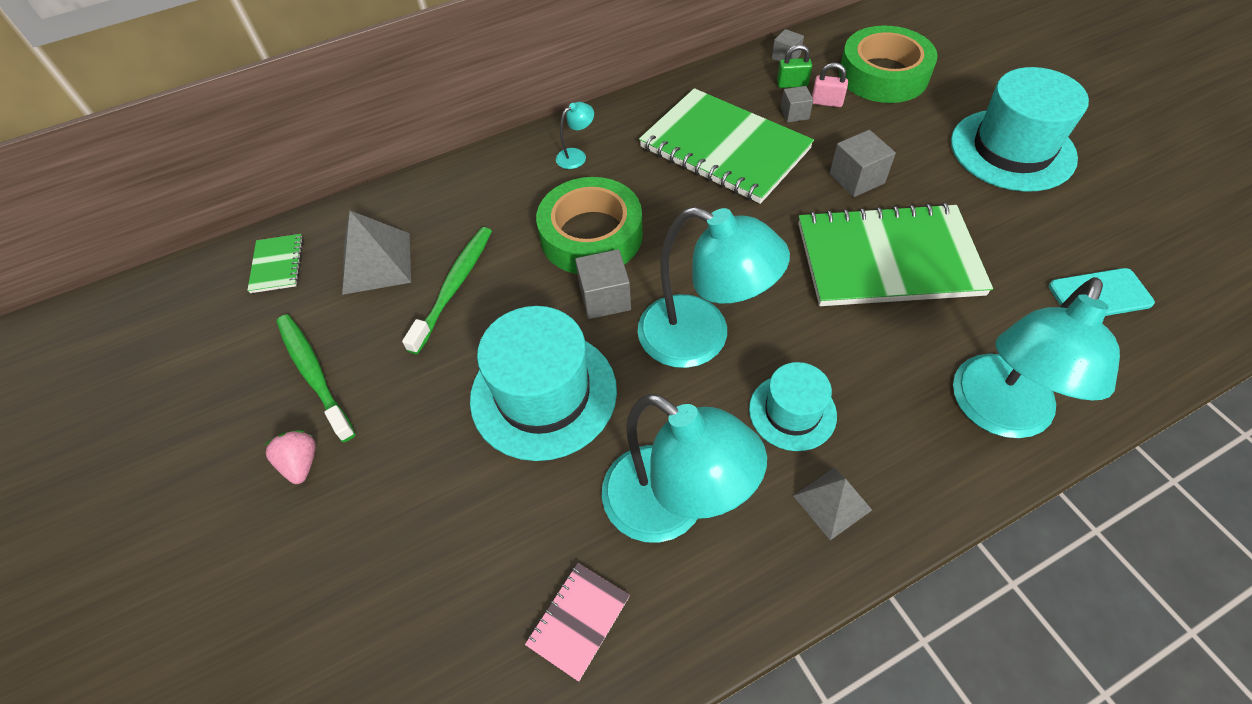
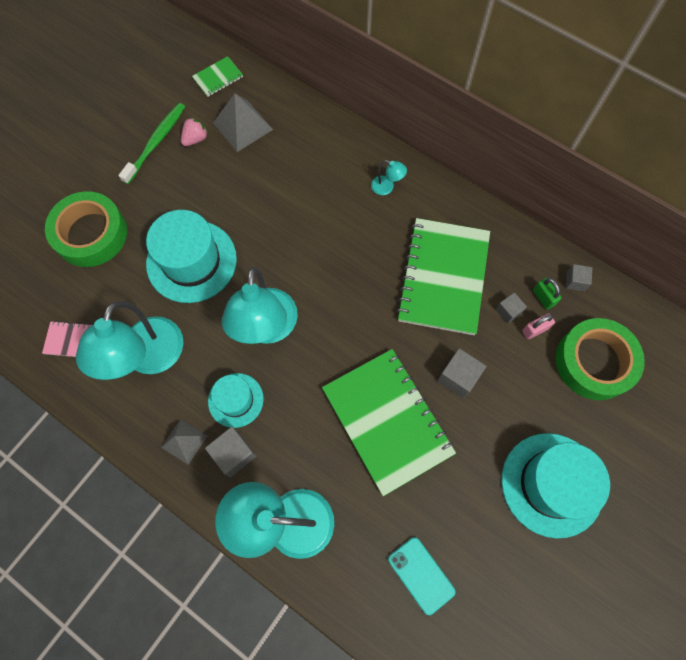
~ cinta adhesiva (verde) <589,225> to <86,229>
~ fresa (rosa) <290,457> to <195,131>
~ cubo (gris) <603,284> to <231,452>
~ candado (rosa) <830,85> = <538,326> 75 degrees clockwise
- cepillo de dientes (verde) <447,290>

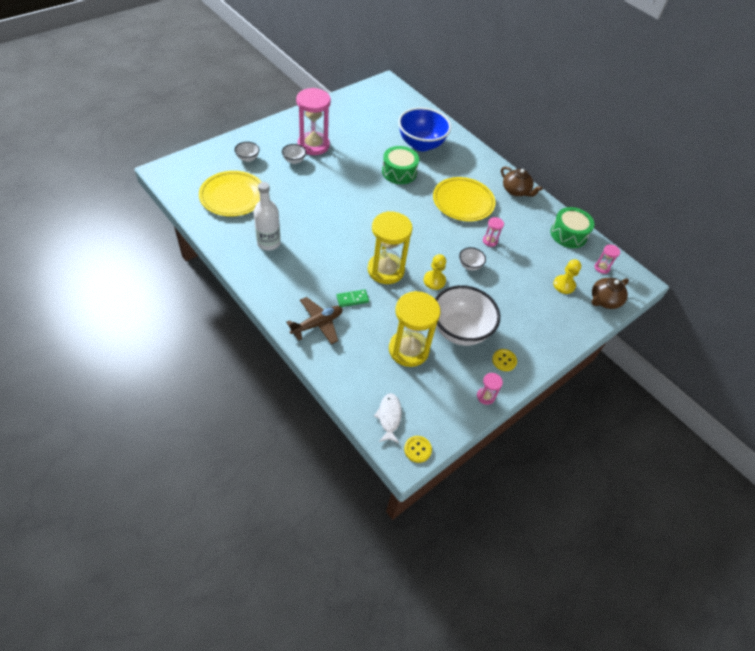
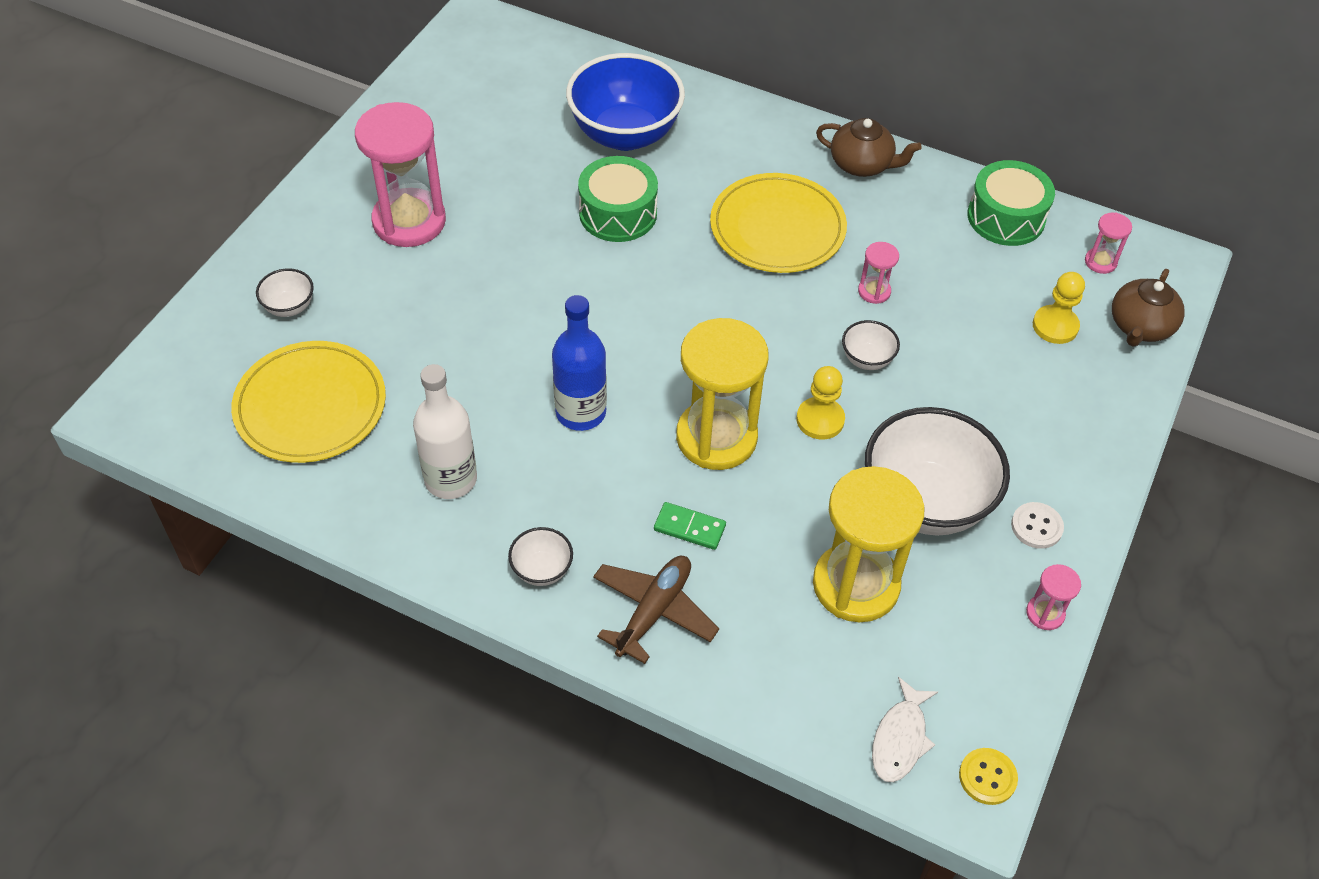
~ cuenco (blanco) <294,154> to <540,556>
+ botella (azul) <579,363>
~ ficha de dominó (verde) <353,298> = <690,526> 60 degrees clockwise
~ pez (blanco) <388,418> = <905,729> 135 degrees counterclockwise
~ botón (amarillo) <504,360> to botón (blanco) <1037,525>

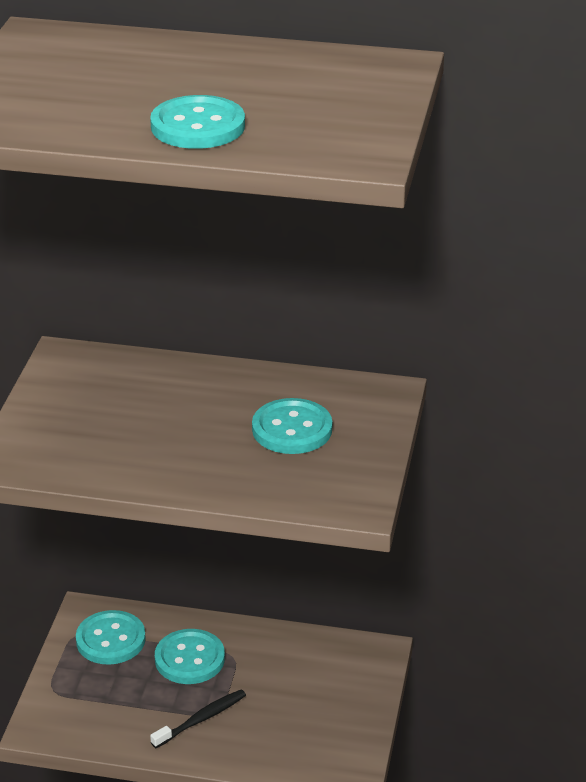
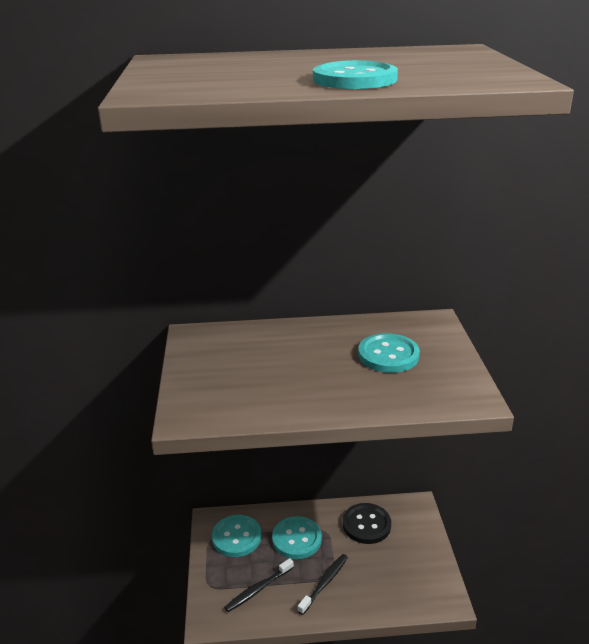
+ cepillo de dientes (negro) <259,585>
+ botón (negro) <367,523>

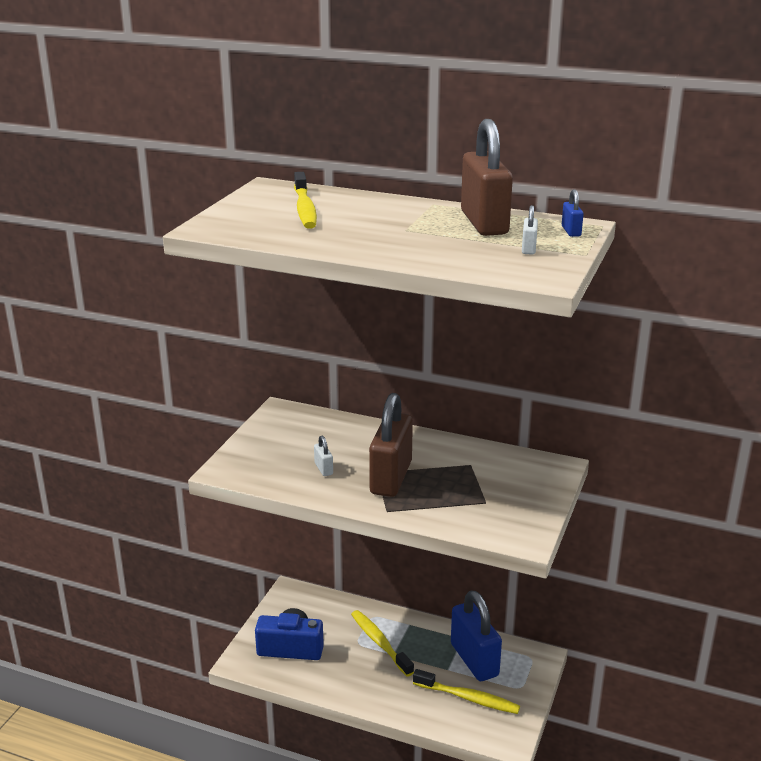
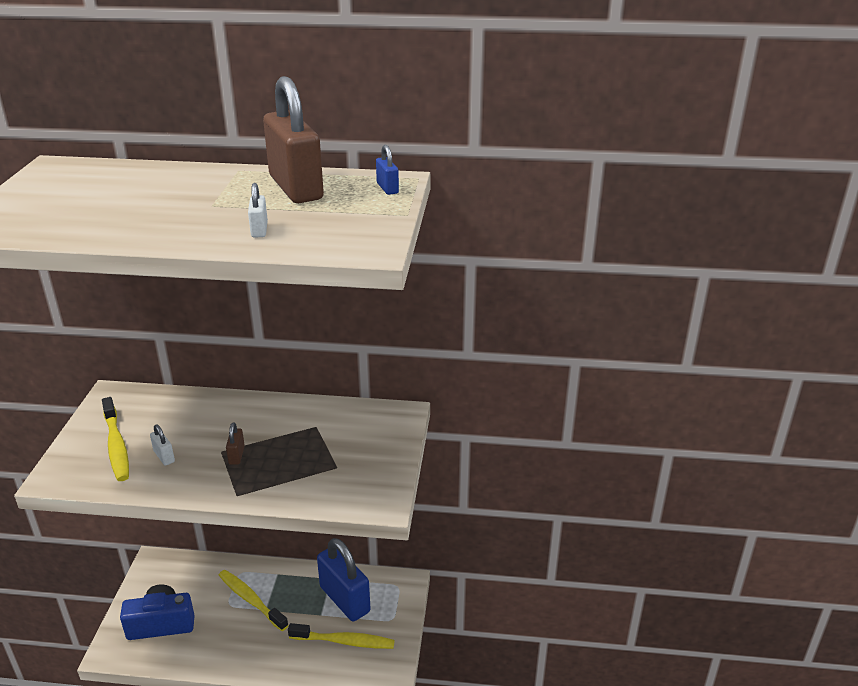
~ cepillo de dientes (amarillo) <305,200> to <115,439>
~ candado (marrón) <391,445> = <235,444> x0.41
~ candado (blanco) <530,230> to <258,210>

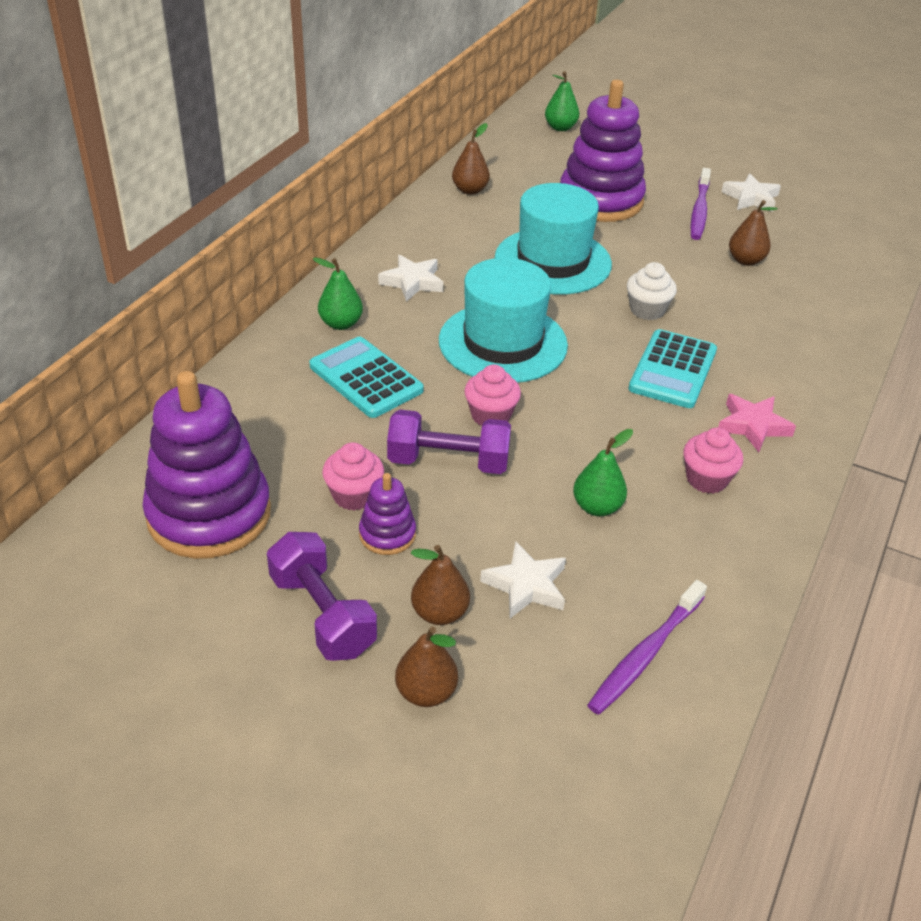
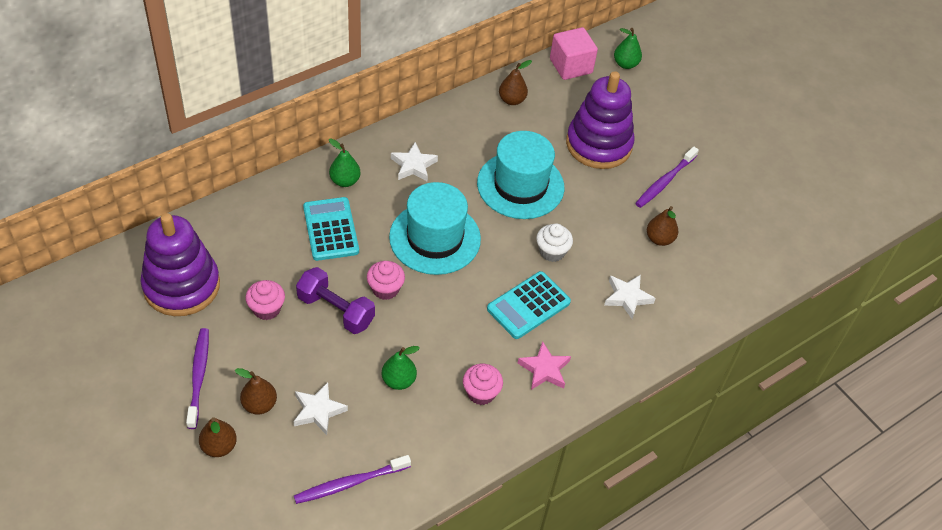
~ mancuerna (morado) <322,596> to cepillo de dientes (morado) <197,378>
+ cubo (rosa) <574,53>
~ estrella (blanco) <751,193> to <630,296>
- juguete apilable (morado) <387,514>

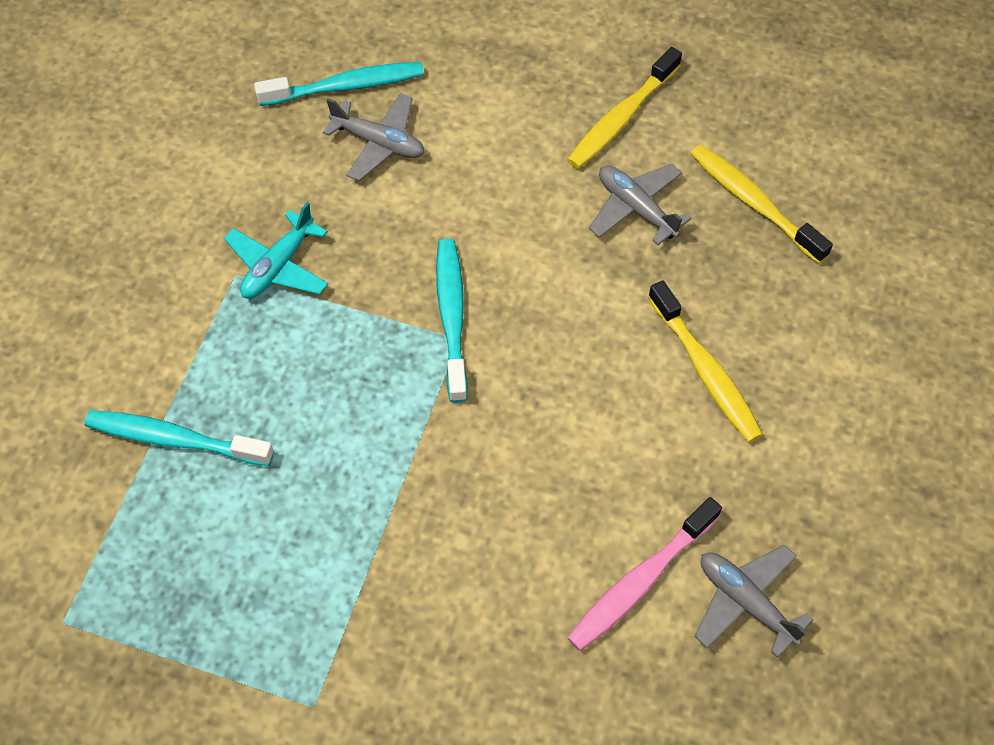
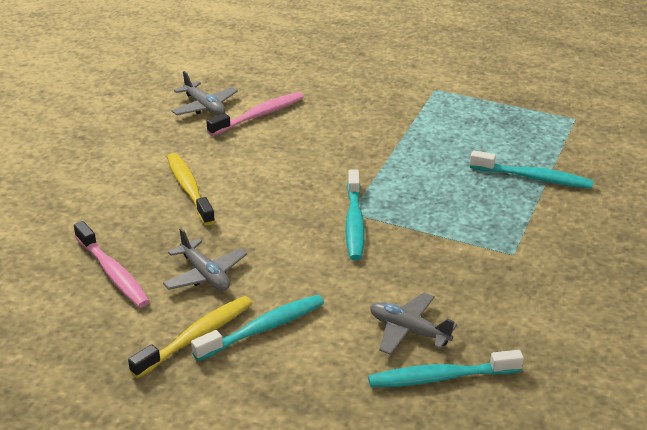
~ cepillo de dientes (amarillo) <762,204> to cepillo de dientes (rosa) <112,264>
+ cepillo de dientes (turquesa) <257,328>
- avión (turquesa) <276,250>

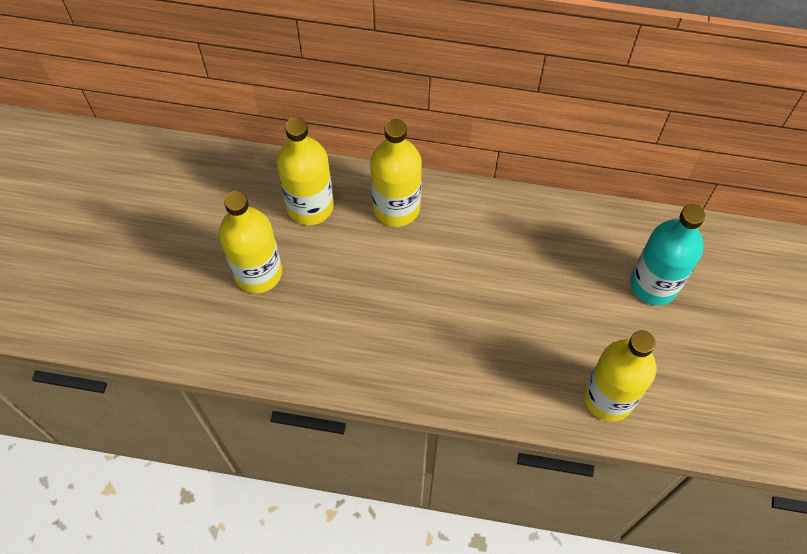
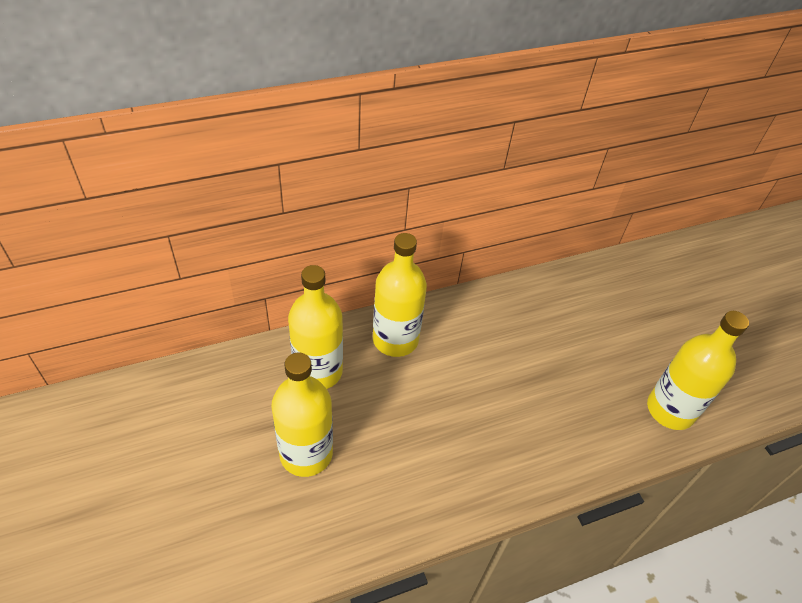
- botella (turquesa) <668,254>

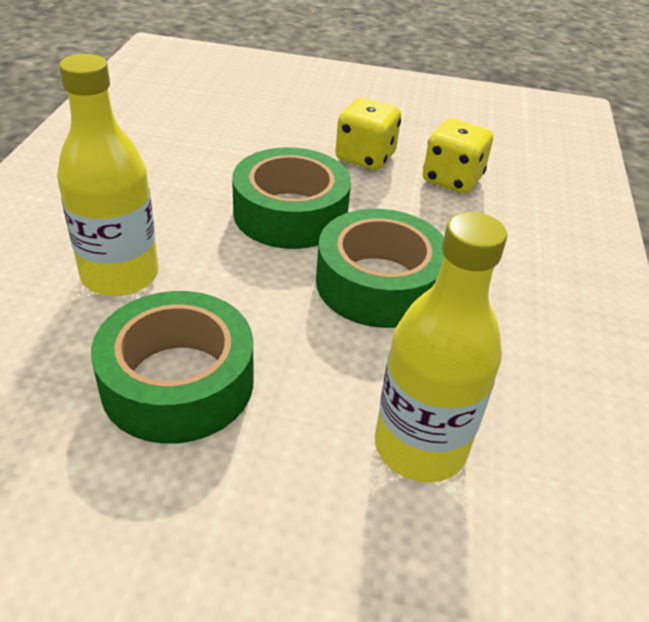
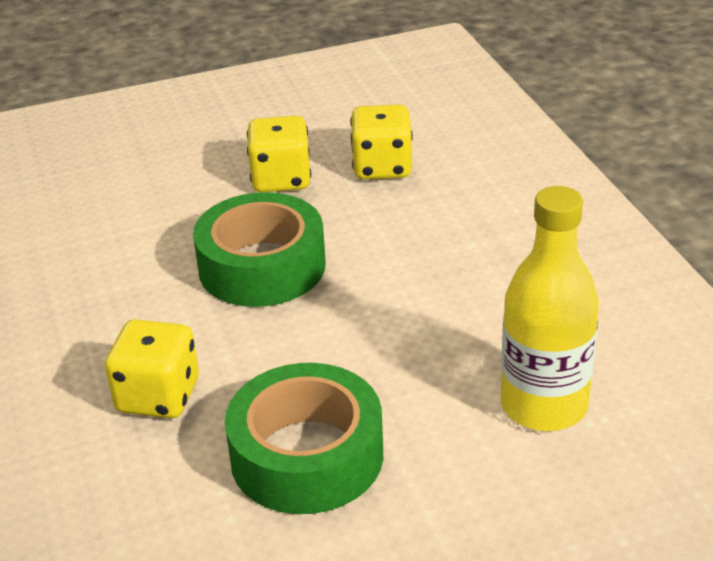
~ botella (amarillo) <108,175> to dado (amarillo) <152,368>
- cinta adhesiva (verde) <380,268>

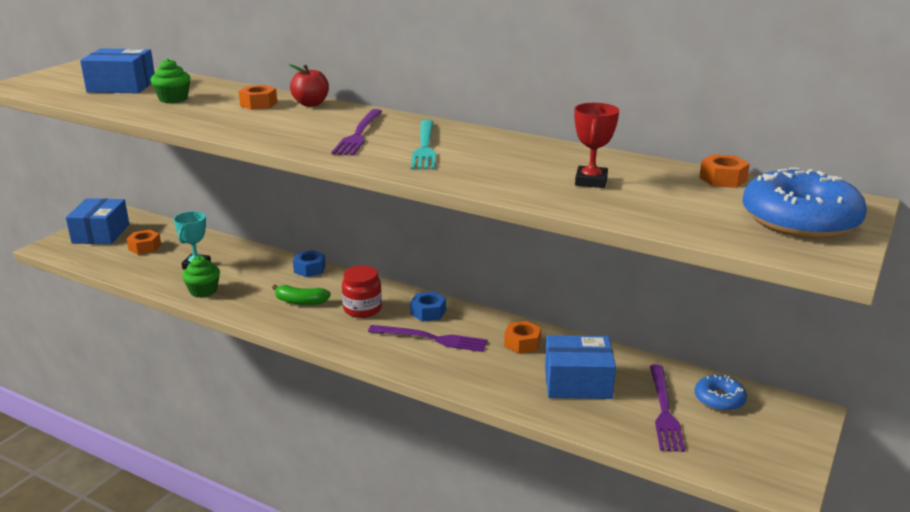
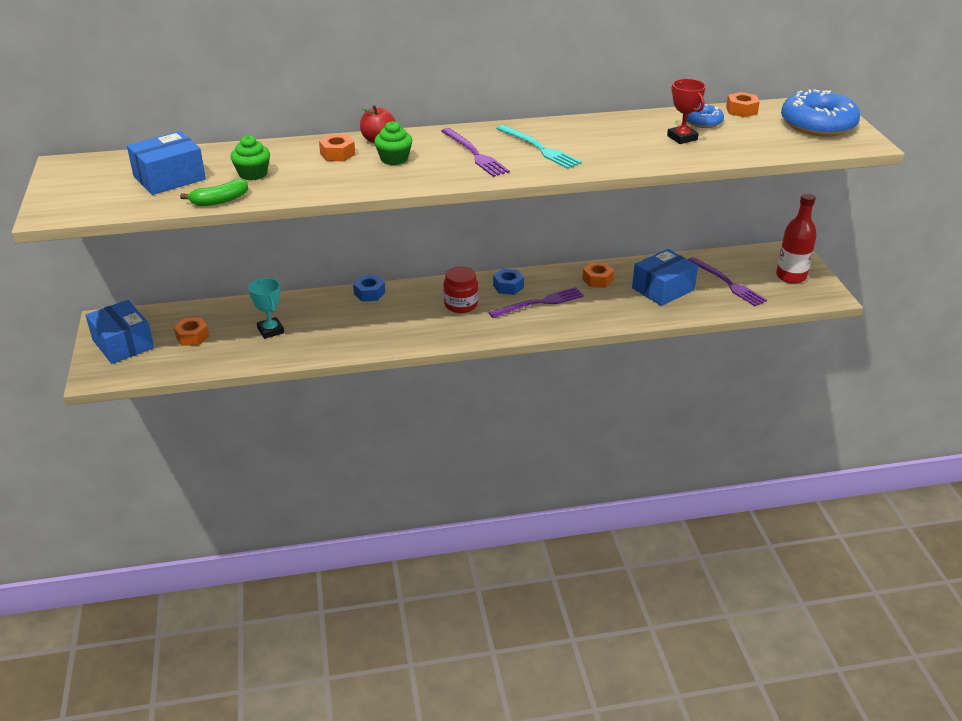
~ plátano (verde) <301,295> to <214,192>
~ magdalena (verde) <201,277> to <393,143>
~ rosquilla (azul) <721,393> to <705,116>
+ botella (rojo) <796,238>

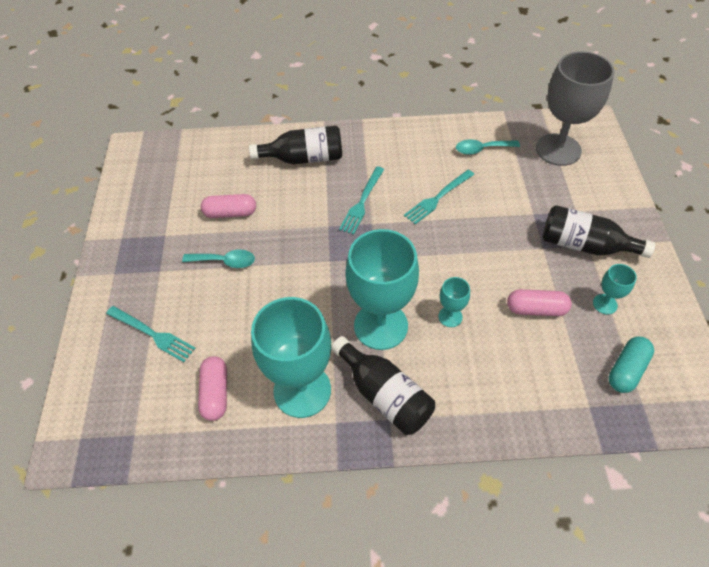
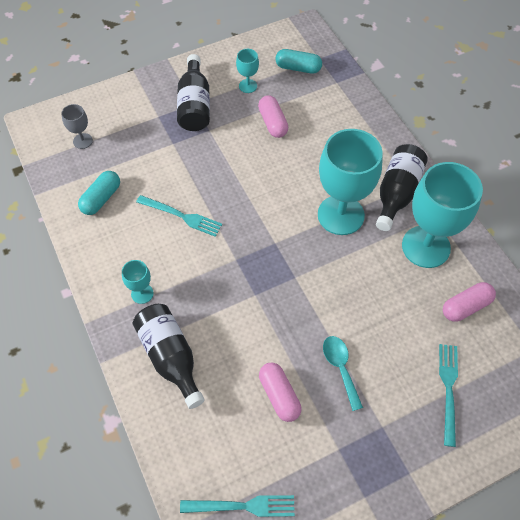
~ copa (gris) <575,108> = <77,126> x0.44
~ cuchara (turquesa) <488,147> to cápsula (turquesa) <99,193>
~ copa (turquesa) <454,302> to <138,282>
~ tenedor (turquesa) <361,200> to <237,506>

